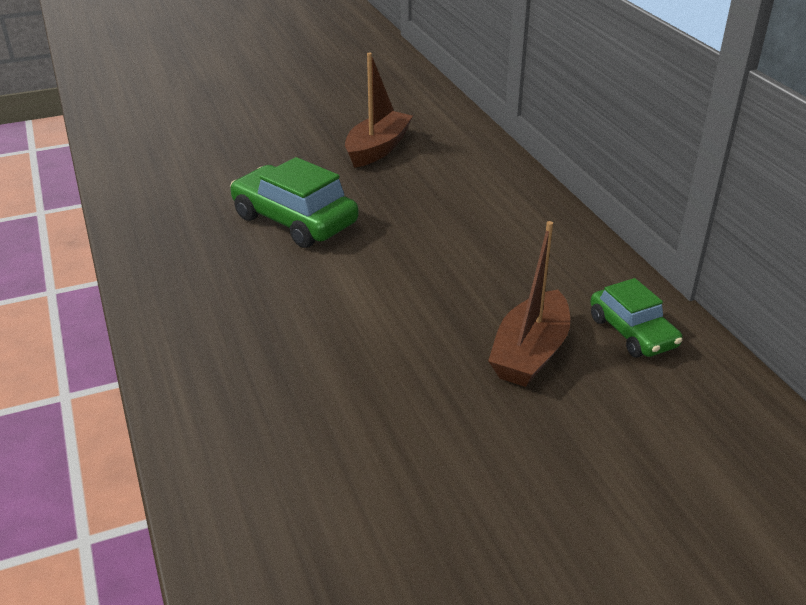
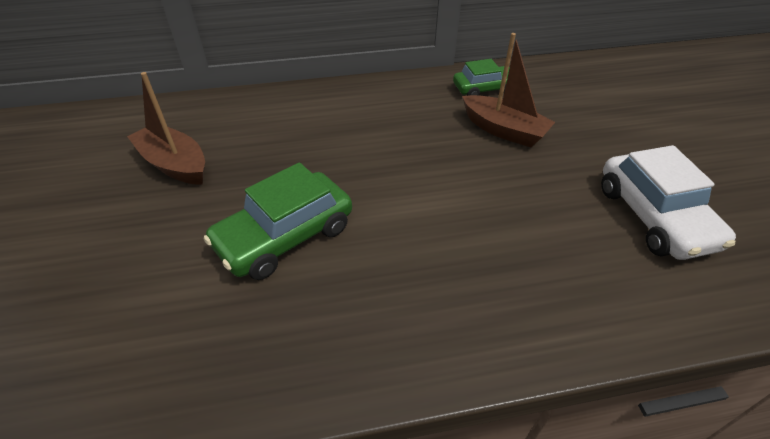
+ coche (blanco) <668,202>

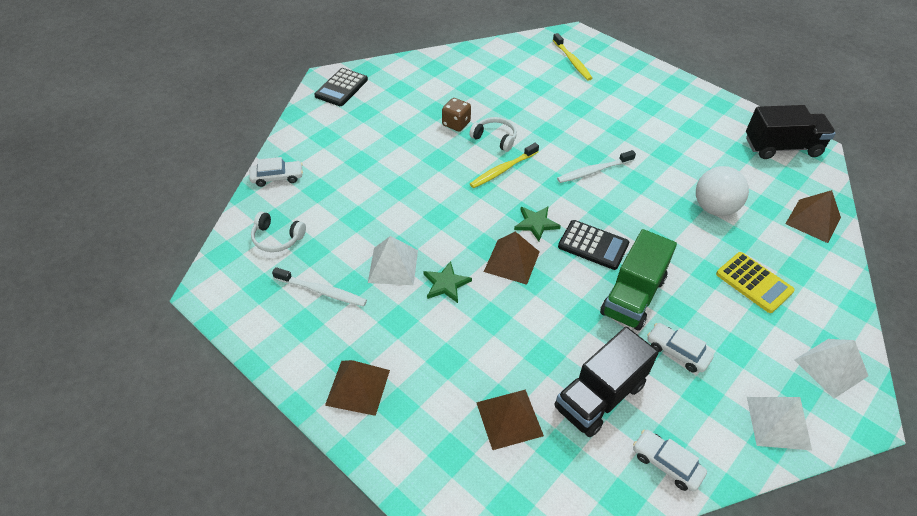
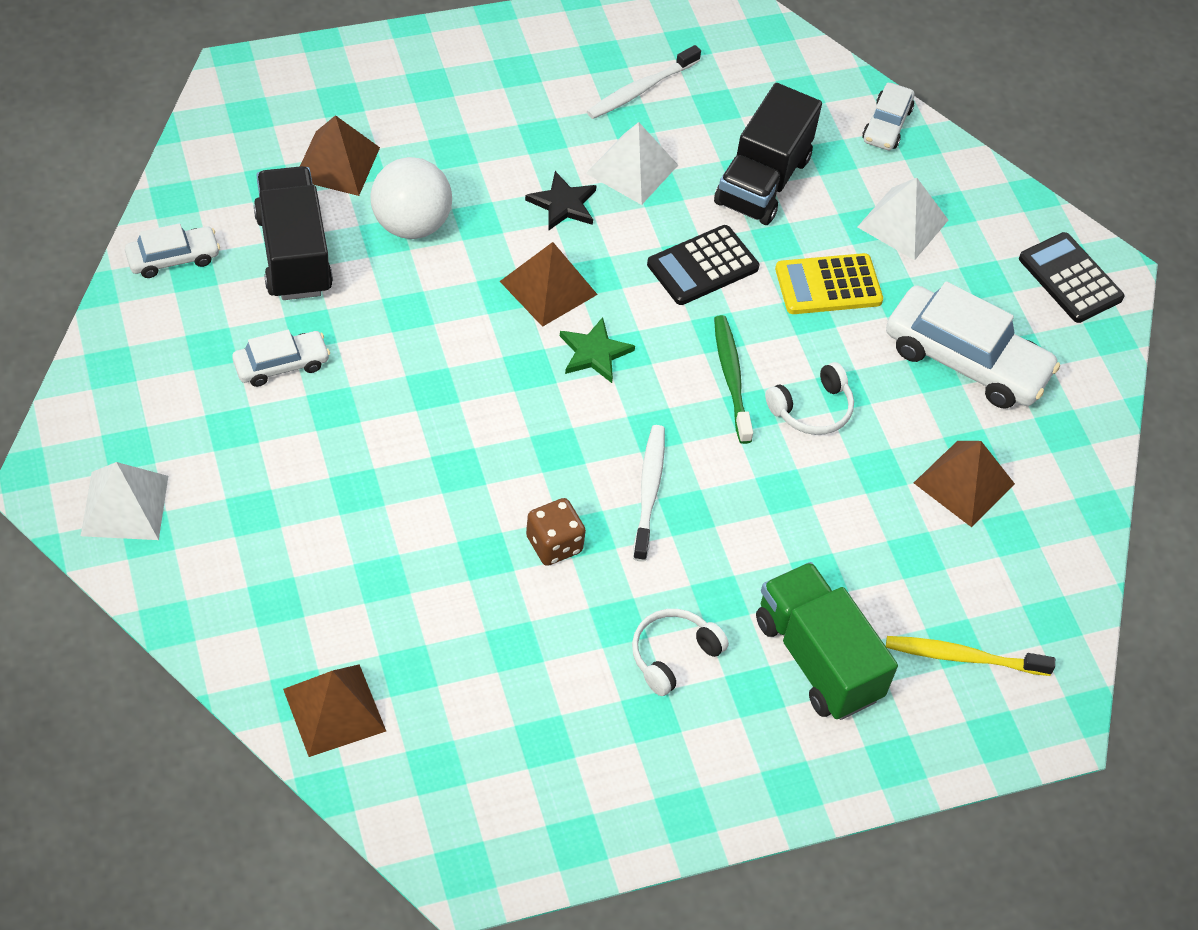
~ pelota (blanco) <722,191> to <411,198>
~ estrella (verde) <447,282> to estrella (negro) <561,201>
~ dado (marrón) <456,115> to <556,532>
~ auriculares (blanco) <278,231> to <680,652>
~ calculadora (negro) <593,245> to <703,265>
~ camión (negro) <791,132> to <768,154>
~ cepillo de dientes (amarillo) <504,165> to cepillo de dientes (verde) <733,379>
~ camión (verde) <638,280> to <827,641>
~ calculadora (amarillo) <755,282> to <829,283>
~ pirámide (blanco) <779,423> to <903,219>
+ coche (blanco) <973,345>
~ pirámide (marrón) <357,388> to <964,484>

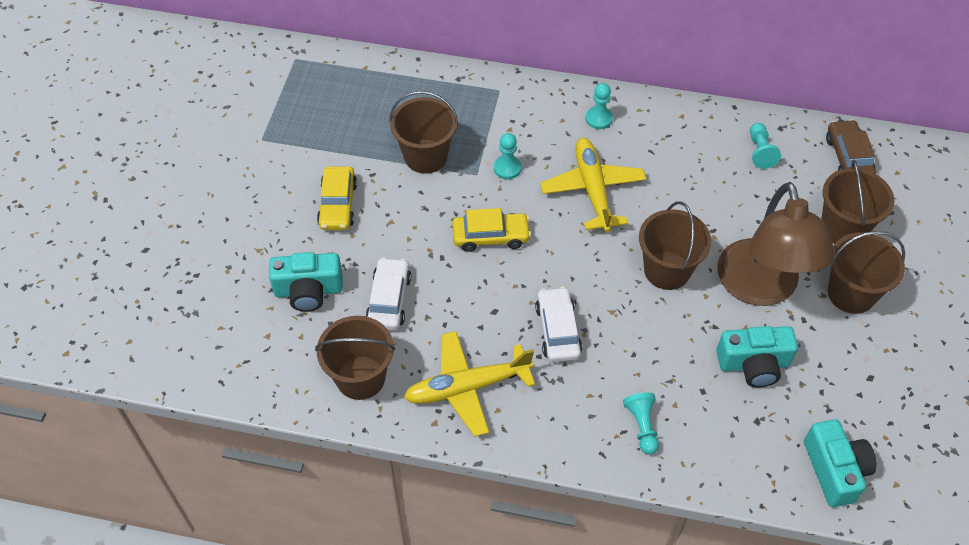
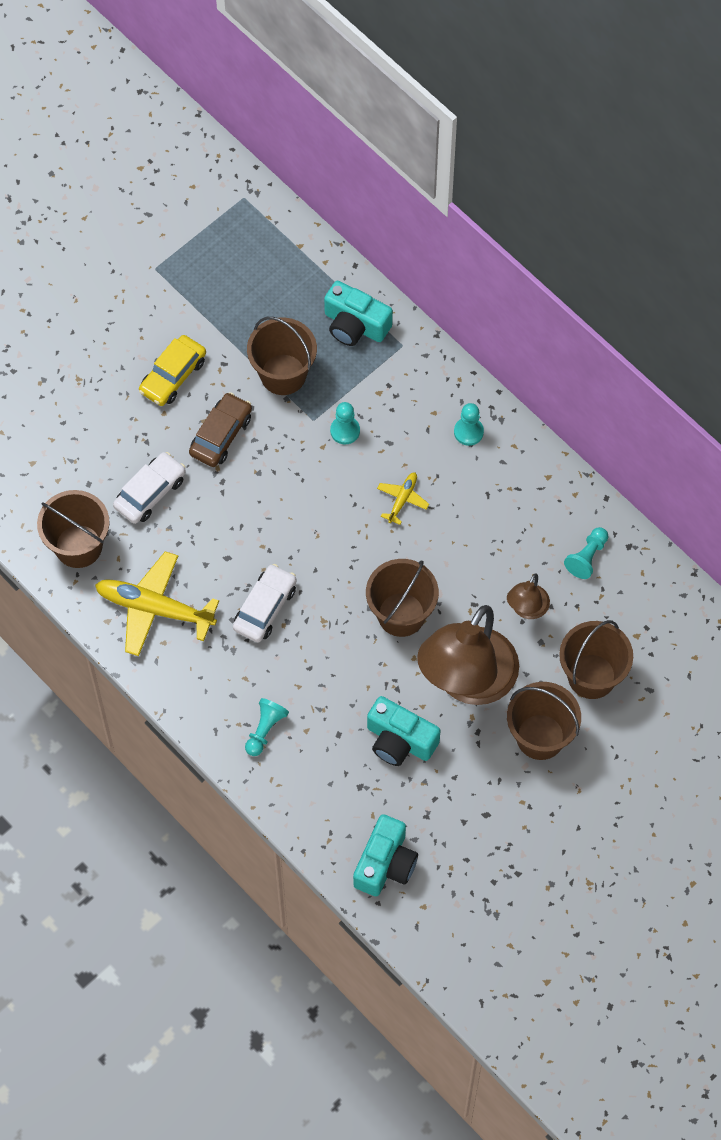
~ coche (marrón) <851,146> to <220,429>
~ cámara (turquesa) <306,282> to <358,313>
~ avión (amarillo) <593,185> = <403,498> x0.49
+ lámpara (marrón) <528,596>
- coche (amarillo) <491,230>

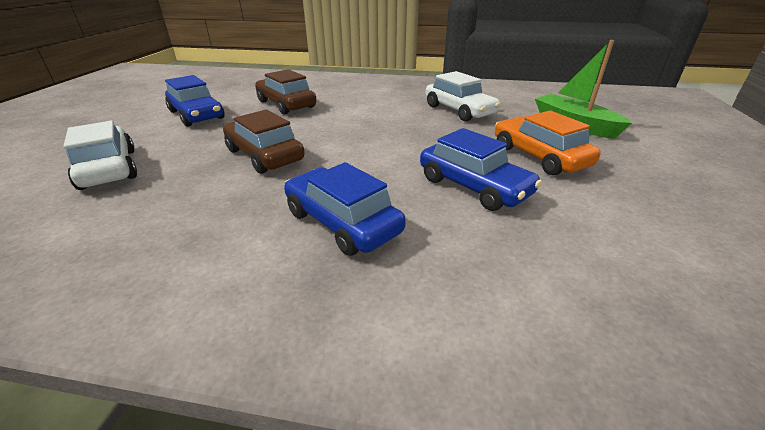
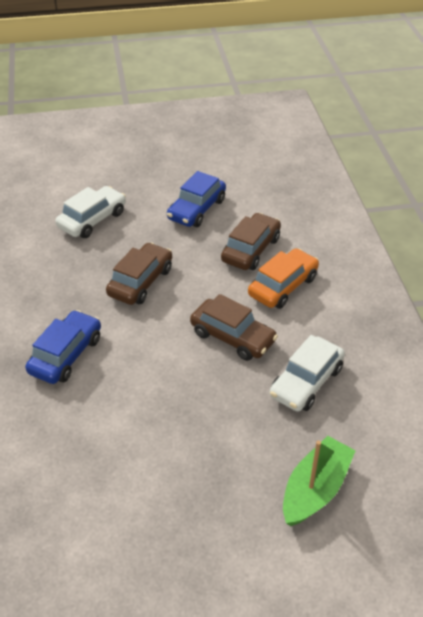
+ coche (marrón) <234,327>
~ coche (naranja) <548,143> to <283,278>
- coche (azul) <481,169>

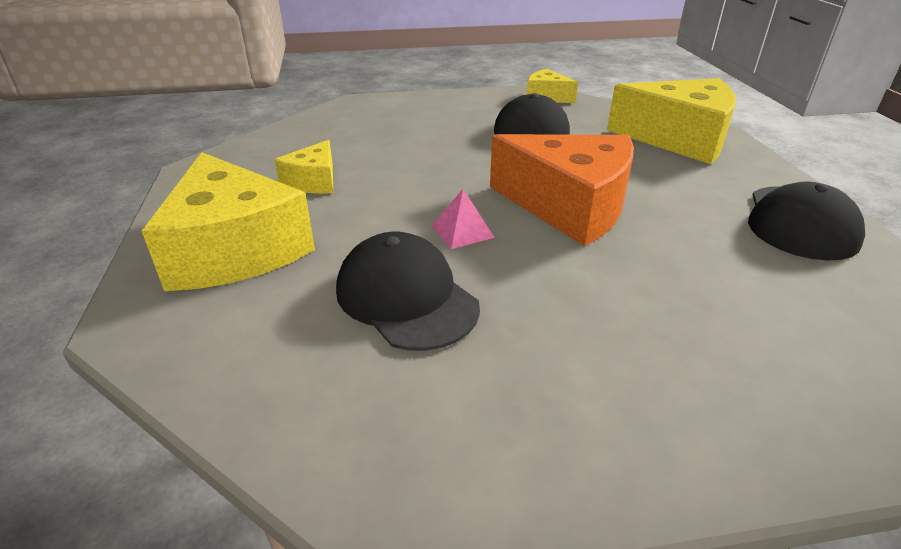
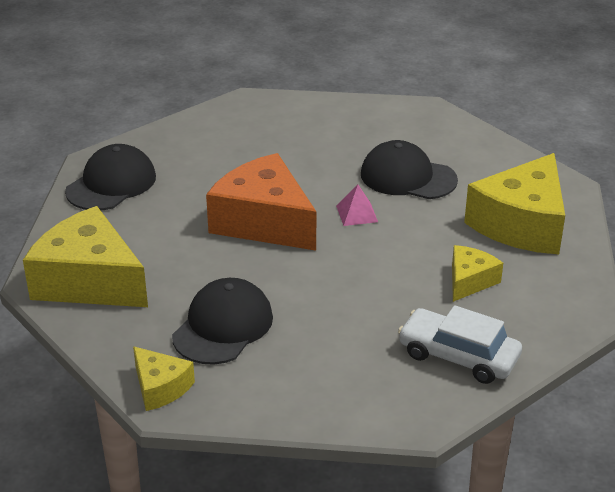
~ gorra (negro) <408,291> = <409,169> 135 degrees clockwise
+ coche (blanco) <460,344>
~ queso (amarillo) <228,221> = <514,203> 135 degrees counterclockwise

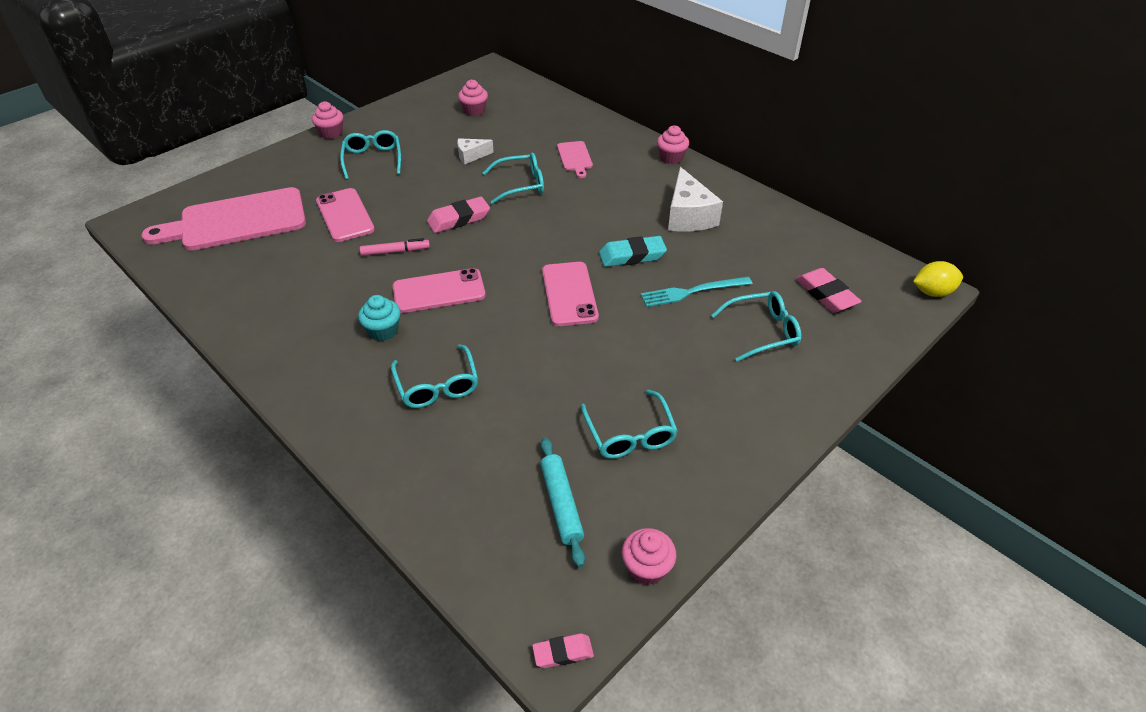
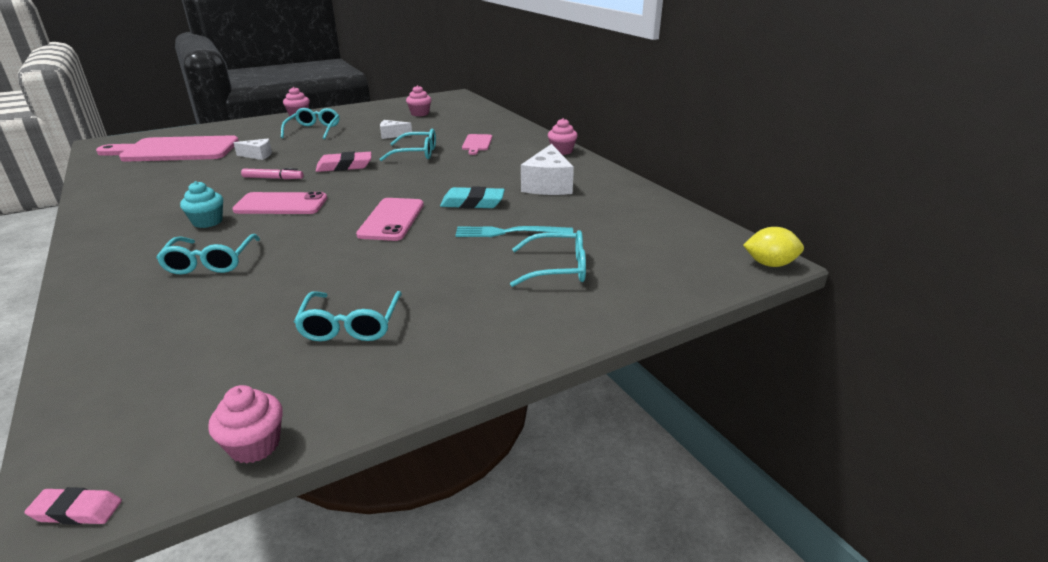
~ móvil (rosa) <345,215> to queso (blanco) <253,149>
- rodillo (turquesa) <562,502>
- goma de borrar (rosa) <829,290>

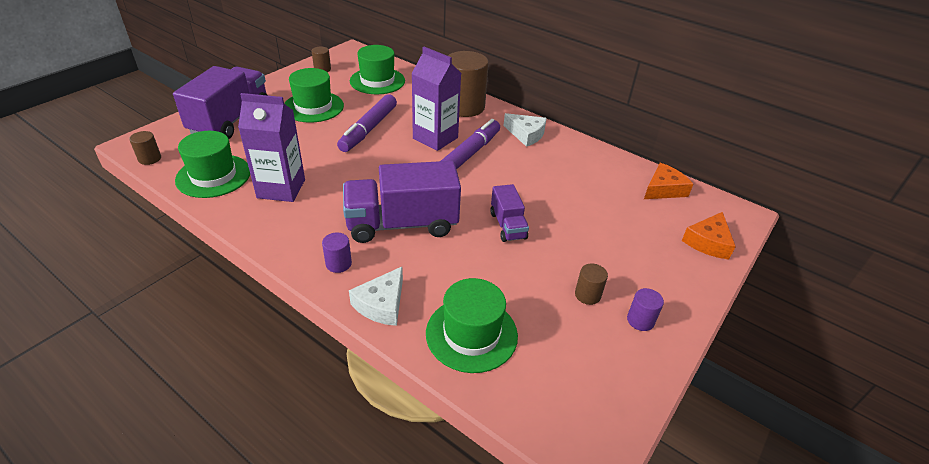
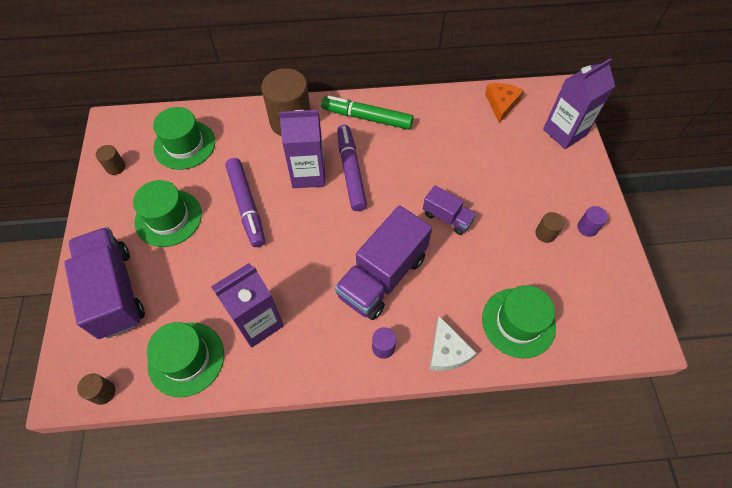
~ queso (blanco) <525,130> to rotulador (verde) <367,113>
~ queso (naranja) <709,235> to cartón de leche (morado) <579,103>

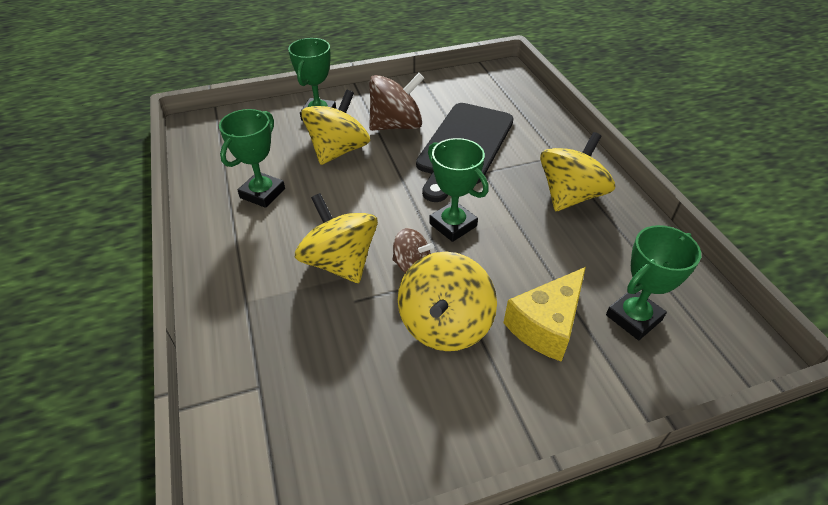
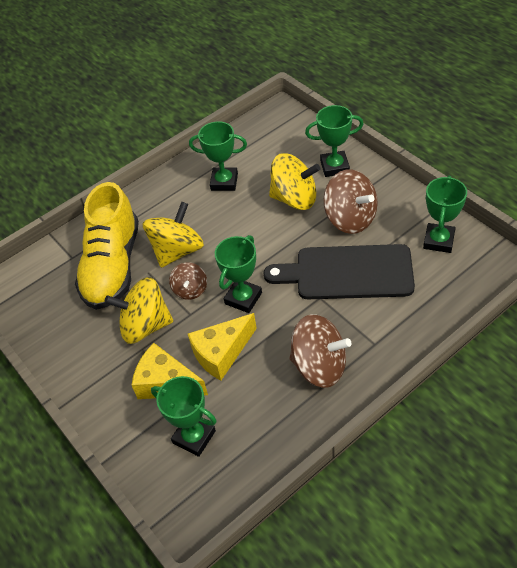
+ zapato (amarillo) <107,246>
+ queso (amarillo) <222,347>
~ peonza (amarillo) <577,171> to peonza (marrón) <320,351>
+ trofeo (verde) <445,214>

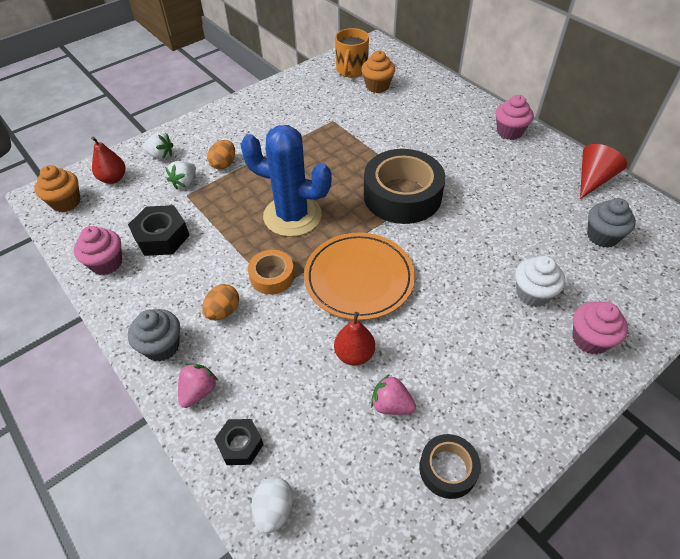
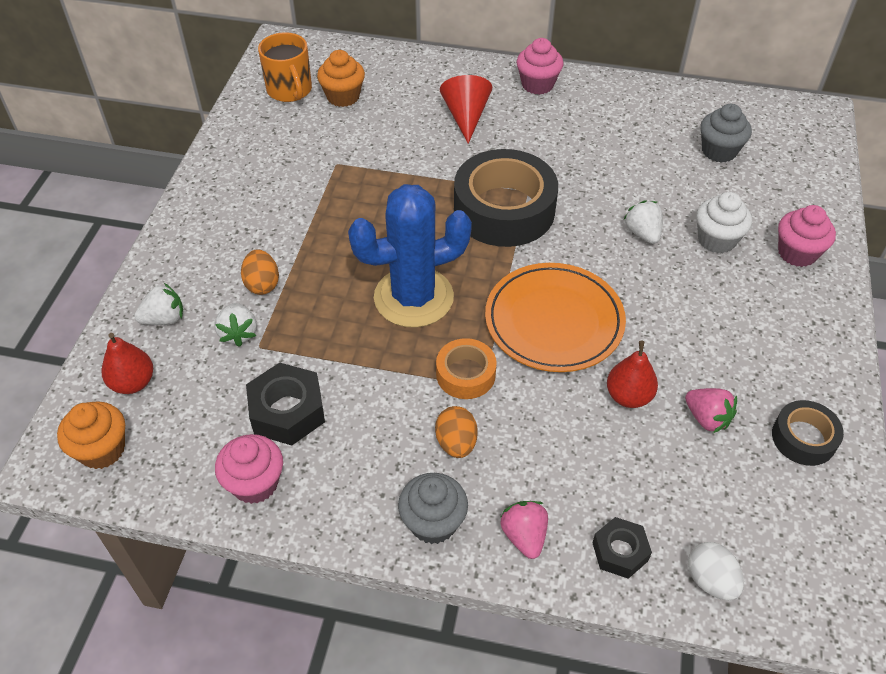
~ cono (rojo) <603,171> to <466,109>
+ fresa (blanco) <643,222>
~ fresa (rosa) <393,394> = <711,410> 120 degrees counterclockwise

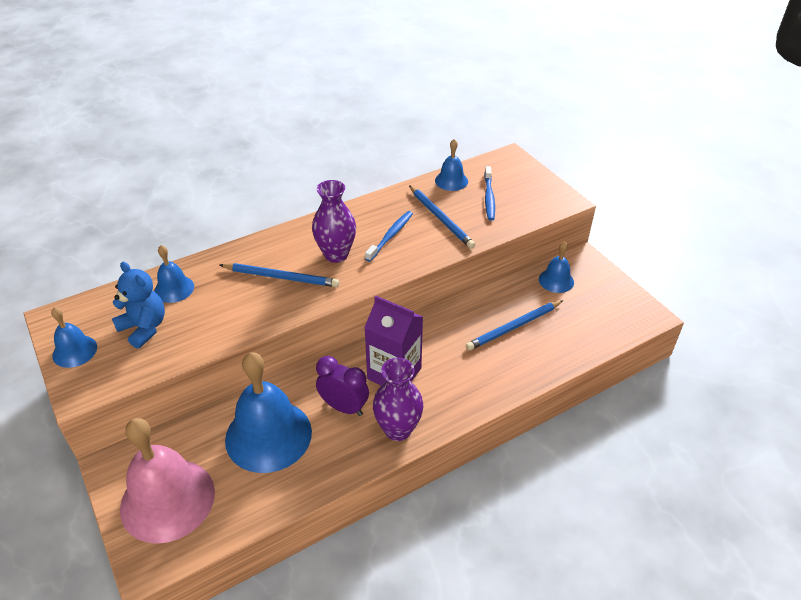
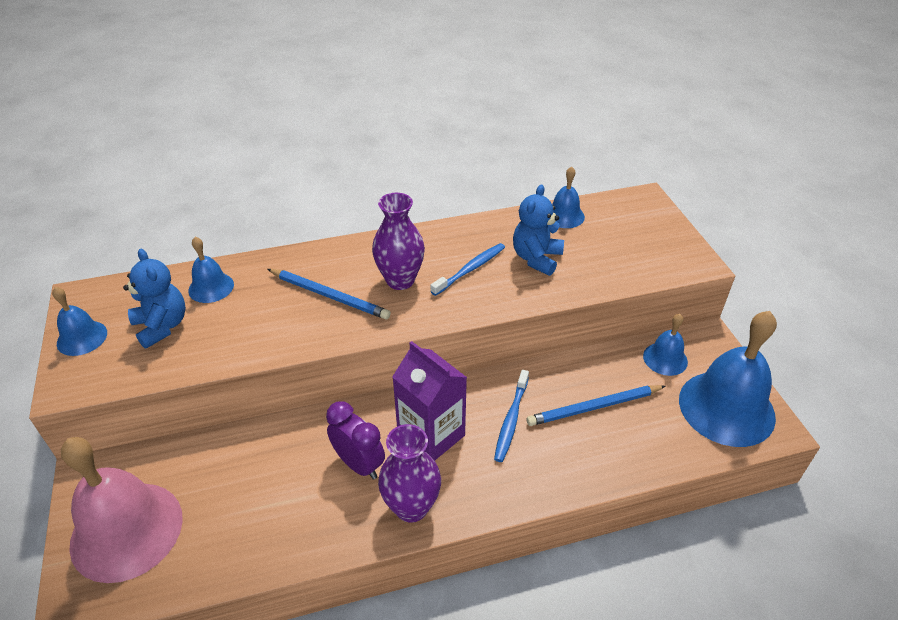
~ cepillo de dientes (azul) <489,193> to <511,416>
~ lápiz (azul) <442,217> to osito (azul) <538,230>
~ campana (azul) <268,412> to <728,379>

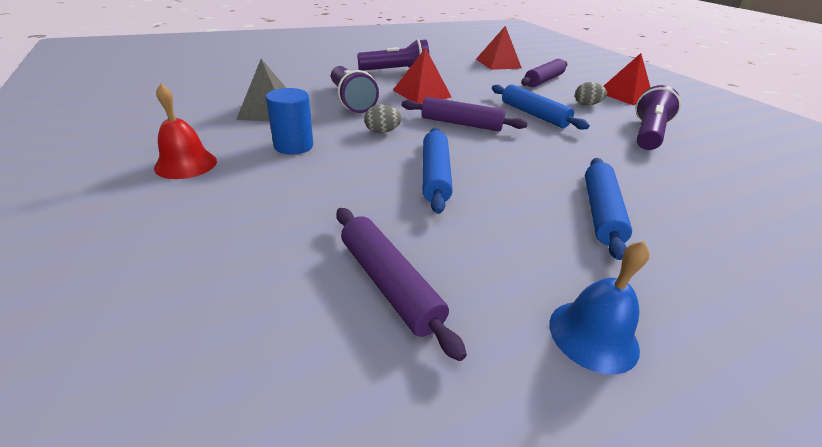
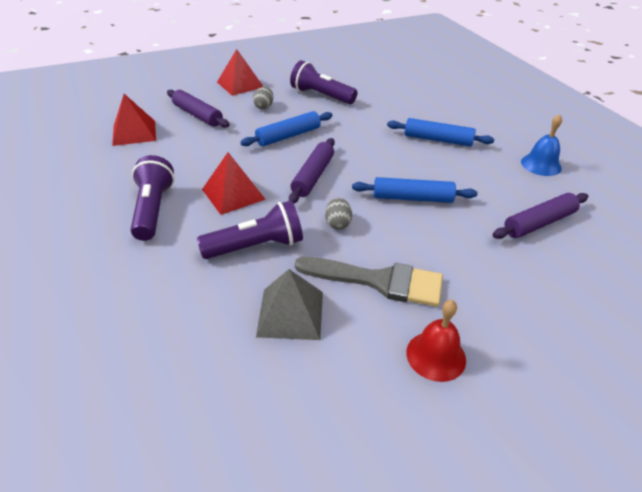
~ cilindro (azul) <289,121> to pincel (gris) <369,282>

